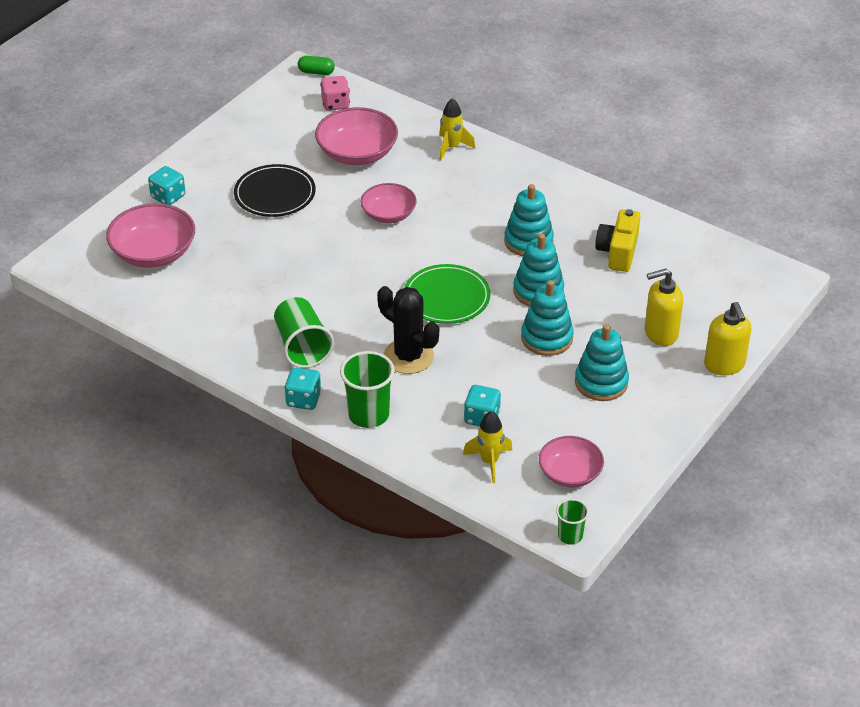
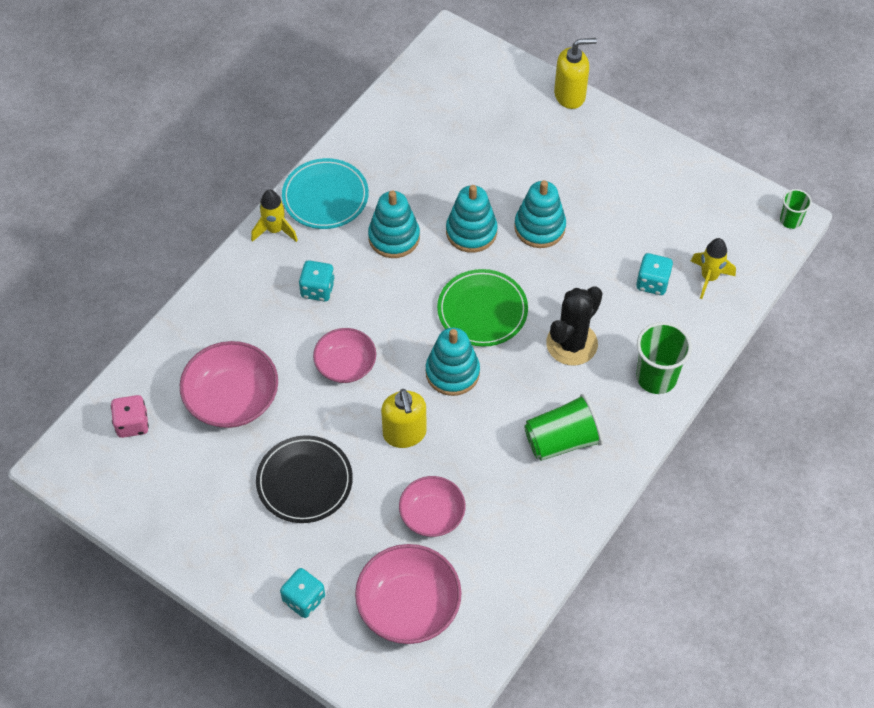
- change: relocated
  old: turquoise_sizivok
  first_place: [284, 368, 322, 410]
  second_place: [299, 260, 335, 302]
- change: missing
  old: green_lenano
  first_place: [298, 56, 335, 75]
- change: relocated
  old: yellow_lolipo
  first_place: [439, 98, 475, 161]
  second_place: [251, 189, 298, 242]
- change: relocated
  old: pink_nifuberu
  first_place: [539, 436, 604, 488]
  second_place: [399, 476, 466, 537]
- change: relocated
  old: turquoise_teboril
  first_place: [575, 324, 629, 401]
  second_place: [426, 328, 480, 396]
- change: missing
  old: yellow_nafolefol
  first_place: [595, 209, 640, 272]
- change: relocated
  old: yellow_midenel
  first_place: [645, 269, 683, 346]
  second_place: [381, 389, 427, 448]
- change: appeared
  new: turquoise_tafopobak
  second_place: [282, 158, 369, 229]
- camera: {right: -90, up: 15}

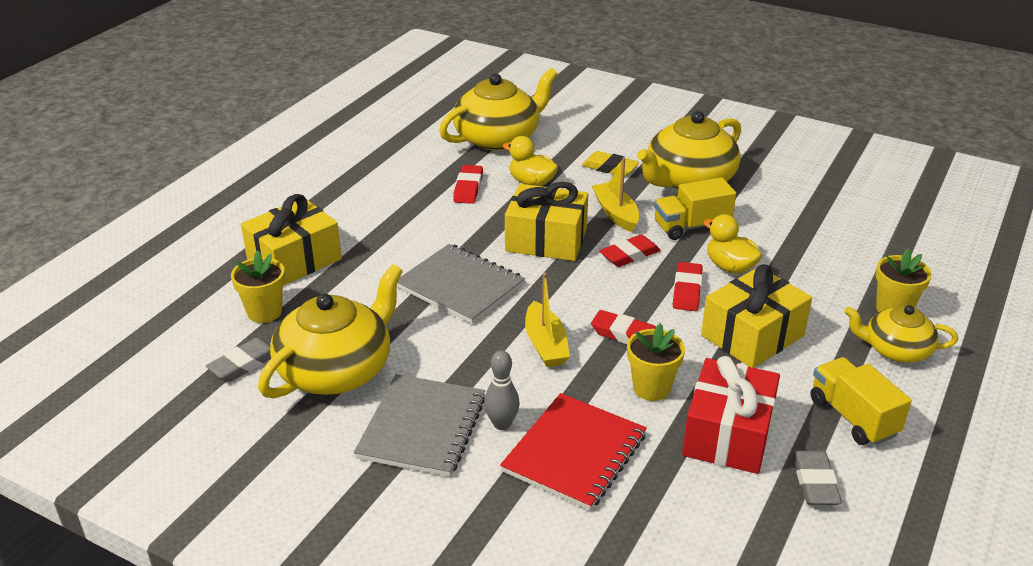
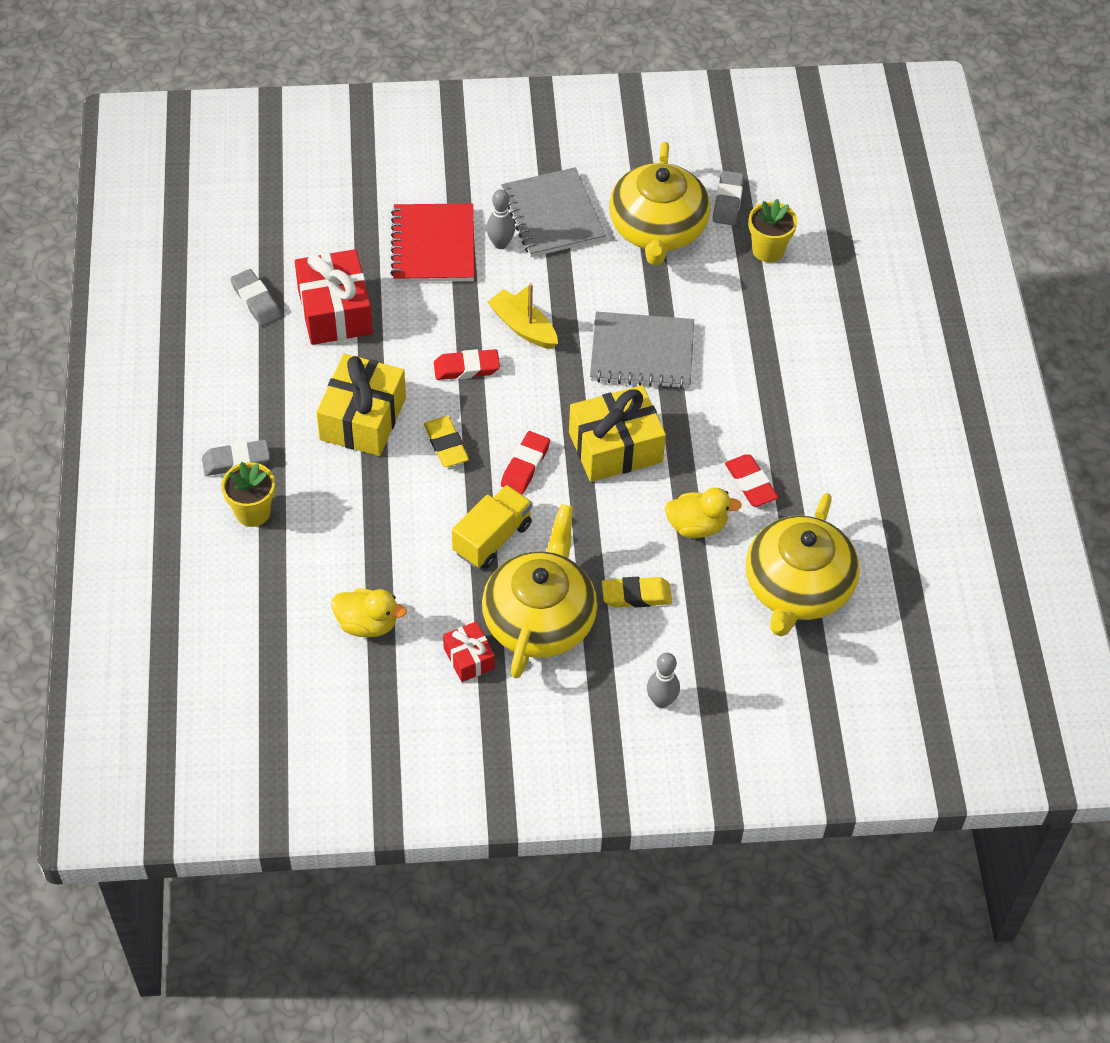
- change: missing
  old: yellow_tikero
  first_place: [241, 194, 342, 286]
- change: missing
  old: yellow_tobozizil
  first_place: [592, 158, 639, 232]
- change: missing
  old: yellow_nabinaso
  first_place: [627, 323, 685, 401]
- change: colour
  old: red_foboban
  new: yellow_foboban
  first_place: [673, 262, 703, 311]
  second_place: [424, 416, 469, 467]
- change: relocated
  old: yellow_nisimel
  first_place: [704, 214, 762, 274]
  second_place: [331, 589, 407, 637]
- change: missing
  old: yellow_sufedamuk
  first_place: [810, 357, 912, 445]
- change: exchanged
  old: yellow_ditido
  new: grey_foboban
  first_place: [844, 305, 958, 363]
  second_place: [202, 440, 270, 476]
- change: appeared
  new: red_tikero
  second_place: [443, 621, 495, 682]
- change: appeared
  new: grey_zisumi
  second_place: [647, 653, 680, 708]
- camera: {right: 145, up: 20}

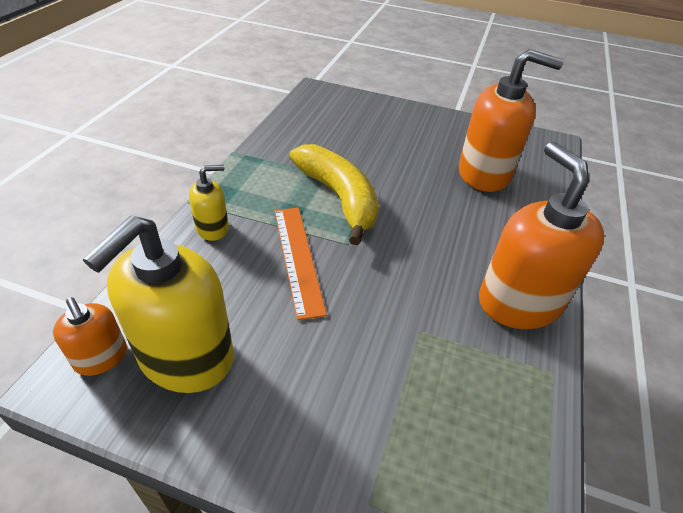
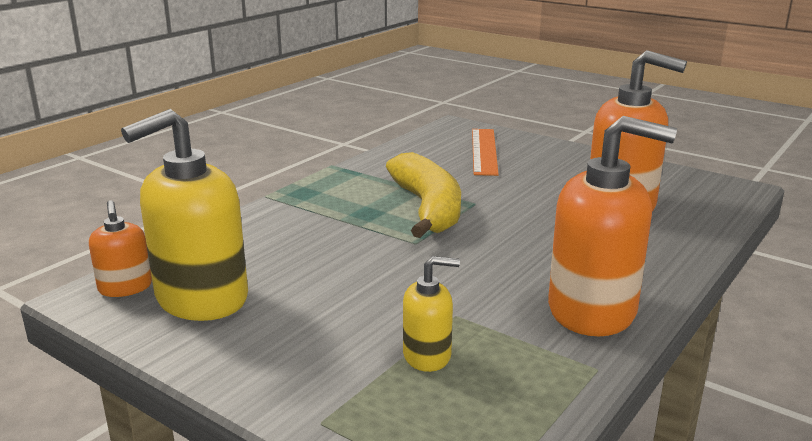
- change: relocated
  old: yellow_midenel
  first_place: [189, 165, 229, 241]
  second_place: [403, 256, 460, 372]
- change: relocated
  old: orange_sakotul
  first_place: [275, 208, 327, 320]
  second_place: [472, 129, 499, 176]
- change: spun
  old: orange_midenel
  first_place: [479, 142, 604, 329]
  second_place: [548, 116, 677, 336]
  degrees: 105
- camera: {right: 20, up: -20}

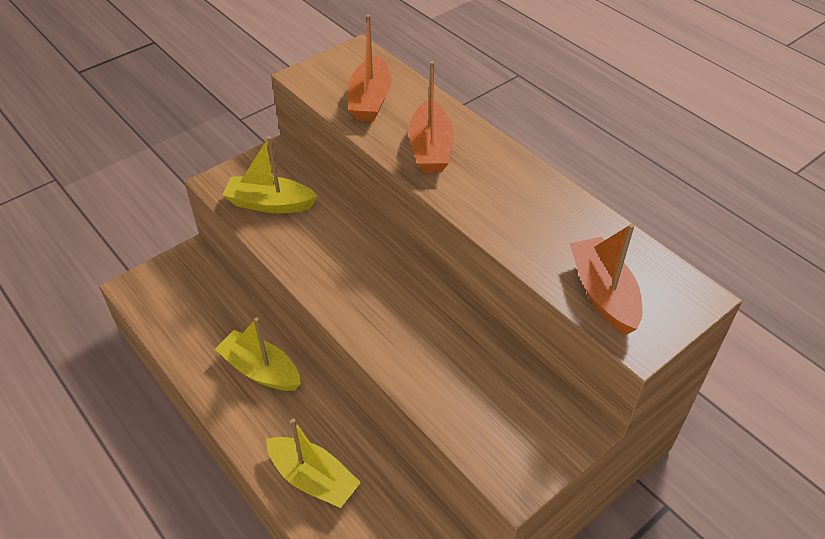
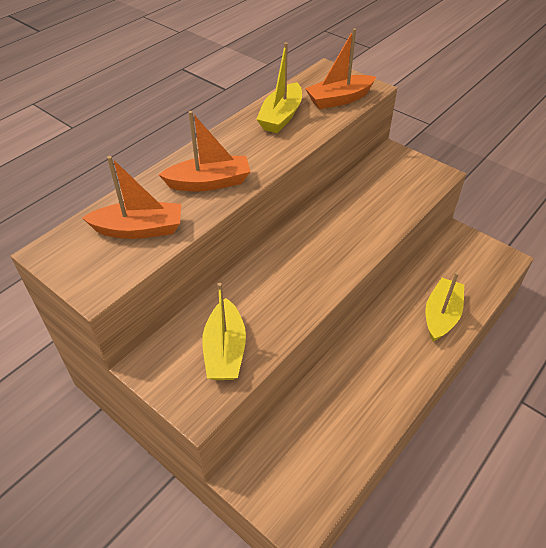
- change: relocated
  old: yellow_tobozizil
  first_place: [215, 318, 301, 391]
  second_place: [256, 42, 302, 133]
- camera: {right: -100, up: 0}

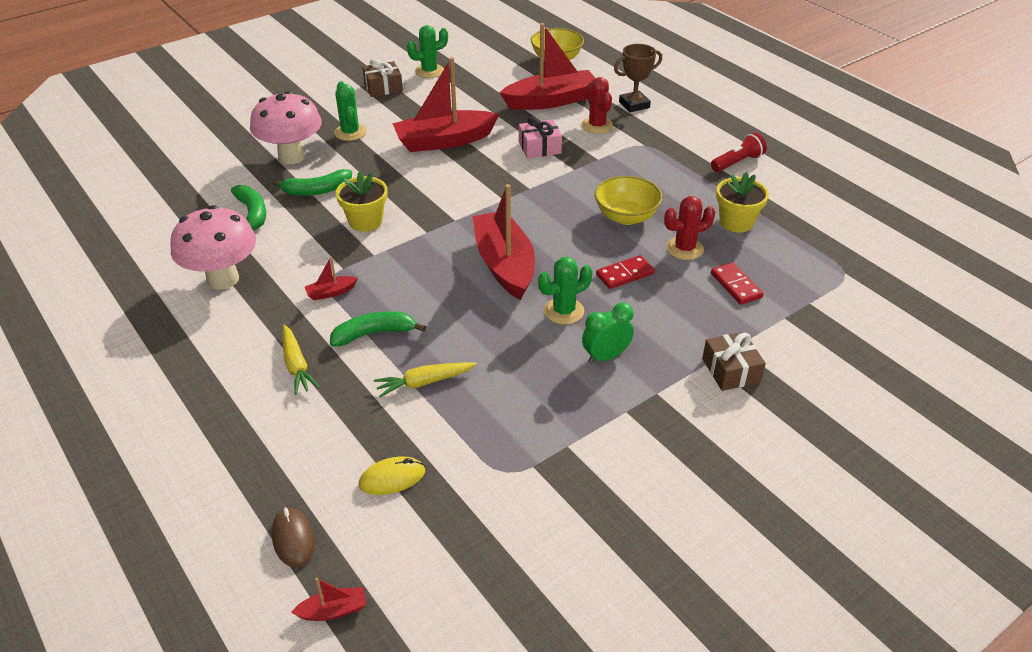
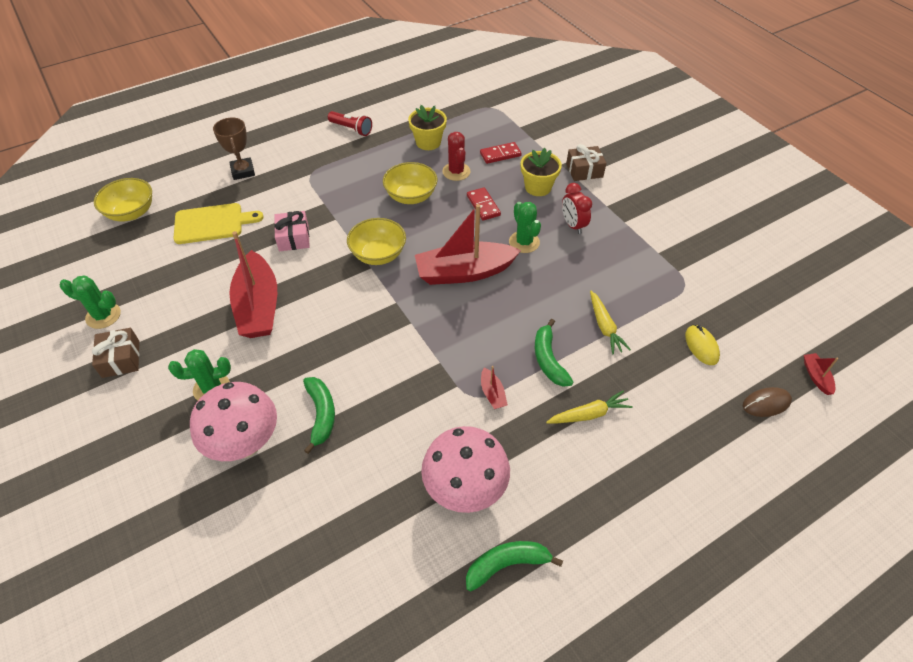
- change: relocated
  old: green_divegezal
  first_place: [231, 185, 266, 231]
  second_place: [466, 541, 563, 591]
- change: relocated
  old: yellow_nabinaso
  first_place: [336, 172, 388, 232]
  second_place: [521, 148, 562, 196]
- change: spun
  old: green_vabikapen
  first_place: [407, 25, 448, 78]
  second_place: [60, 275, 121, 329]
  degrees: -60
- change: exchanged
  old: red_tobozizil
  new: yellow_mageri
  first_place: [500, 23, 596, 110]
  second_place: [173, 203, 264, 244]
- change: missing
  old: red_vabikapen
  first_place: [581, 77, 613, 134]
- change: colour
  old: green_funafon
  new: red_funafon
  first_place: [582, 303, 634, 364]
  second_place: [562, 183, 592, 234]
- change: spun
  old: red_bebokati
  first_place: [711, 133, 767, 172]
  second_place: [328, 111, 372, 136]
  degrees: 150
- change: appeared
  new: yellow_nifuberu
  second_place: [347, 218, 406, 265]
- camera: {right: -85, up: 10}

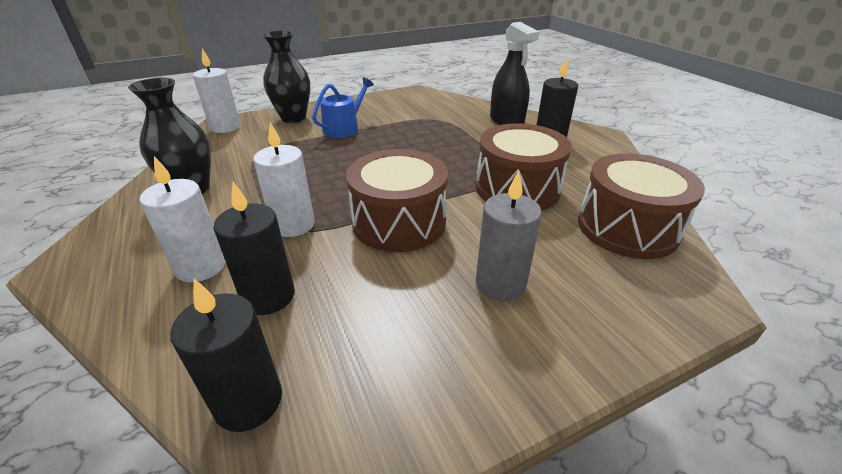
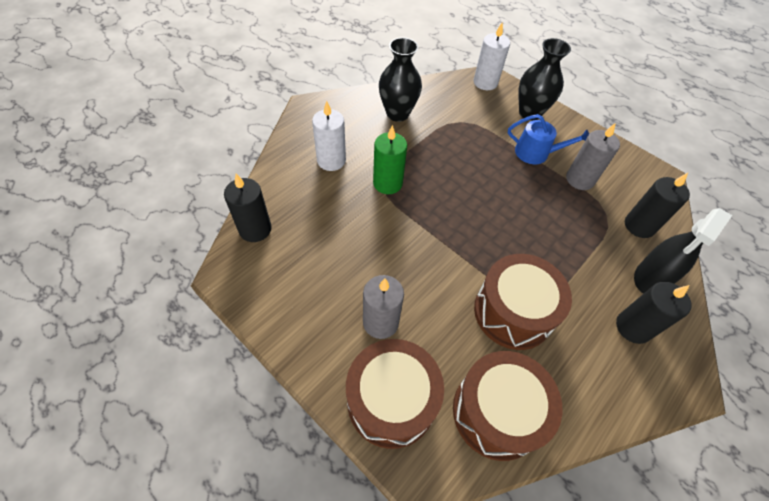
- change: relocated
  old: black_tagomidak
  first_place: [213, 182, 295, 315]
  second_place: [625, 173, 690, 238]
- change: colour
  old: white_tagomidak
  new: green_tagomidak
  first_place: [253, 122, 315, 237]
  second_place: [373, 125, 407, 194]
- change: relocated
  old: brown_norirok
  first_place: [346, 149, 448, 252]
  second_place: [346, 339, 444, 449]
- change: appeared
  new: grey_tagomidak
  second_place: [566, 123, 620, 190]
- camera: {right: 65, up: 20}

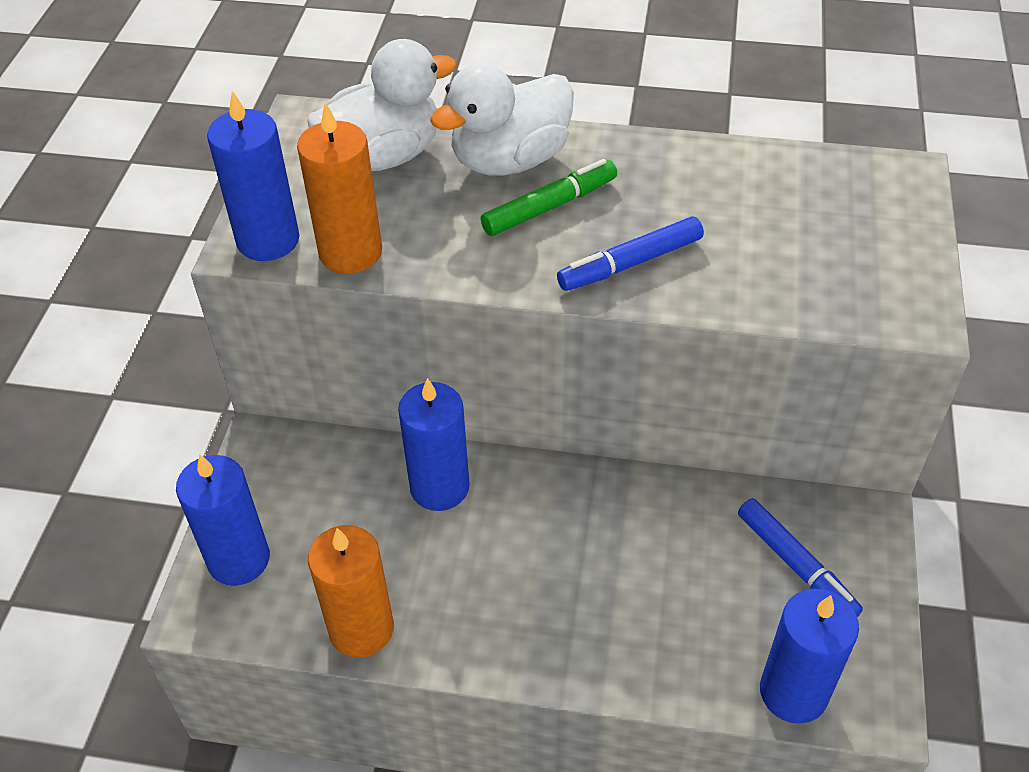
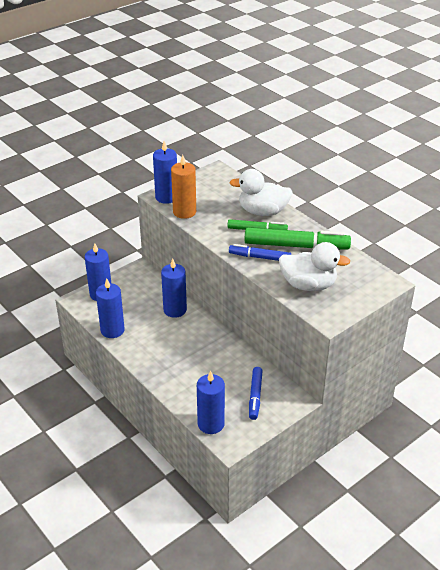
- change: relocated
  old: white_nisimel
  first_place: [307, 39, 457, 171]
  second_place: [279, 242, 350, 291]
- change: colour
  old: orange_tagomidak
  new: blue_tagomidak
  first_place: [308, 525, 394, 658]
  second_place: [96, 278, 125, 338]
- change: appeared
  new: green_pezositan
  second_place: [244, 228, 351, 249]
- camera: {right: 40, up: -10}

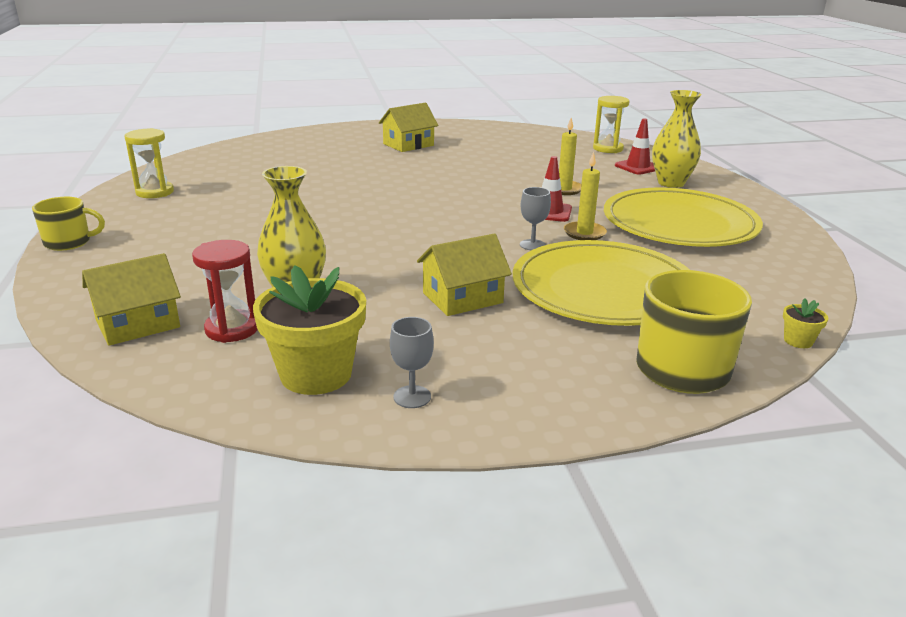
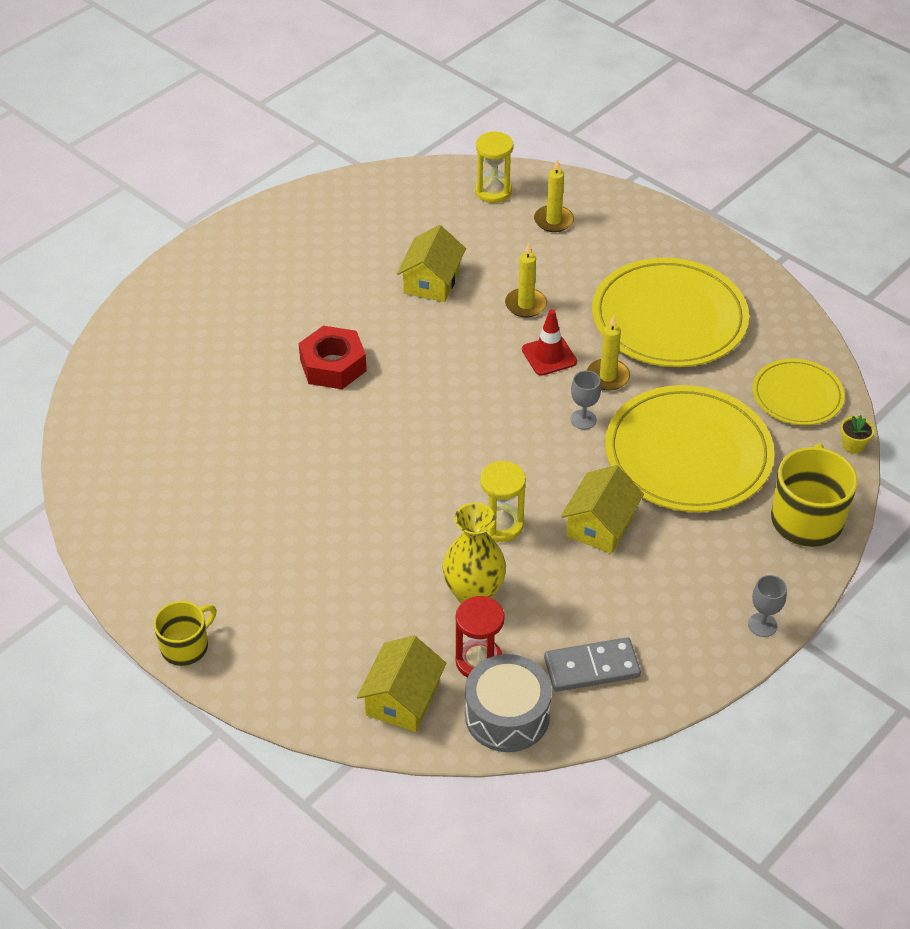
- change: relocated
  old: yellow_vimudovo
  first_place: [125, 128, 174, 198]
  second_place: [480, 461, 526, 542]
- change: exchanged
  old: yellow_nabinaso
  new: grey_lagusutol
  first_place: [253, 265, 366, 395]
  second_place: [544, 637, 641, 692]
- change: relocated
  old: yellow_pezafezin
  first_place: [379, 102, 438, 152]
  second_place: [397, 225, 466, 302]
- change: relocated
  old: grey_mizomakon
  first_place: [390, 317, 434, 408]
  second_place: [748, 575, 787, 637]
- change: exchanged
  old: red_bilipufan
  new: yellow_tagomidak
  first_place: [615, 118, 655, 175]
  second_place: [534, 159, 574, 232]
- change: missing
  old: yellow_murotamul
  first_place: [652, 90, 701, 188]
- change: appeared
  new: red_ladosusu
  second_place: [299, 326, 367, 389]
- change: appeared
  new: grey_norirok
  second_place: [465, 654, 552, 752]
- change: appeared
  new: yellow_tafopobak
  second_place: [752, 359, 845, 425]
- camera: {right: -35, up: 20}

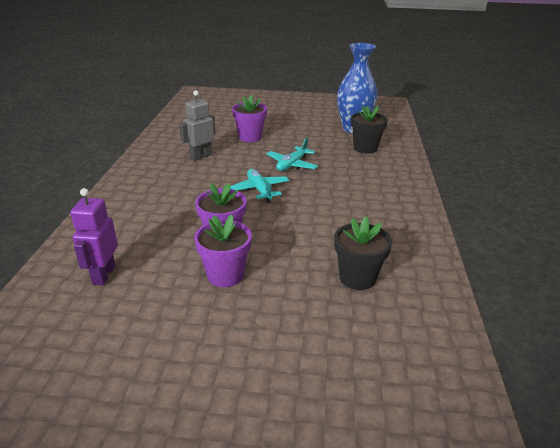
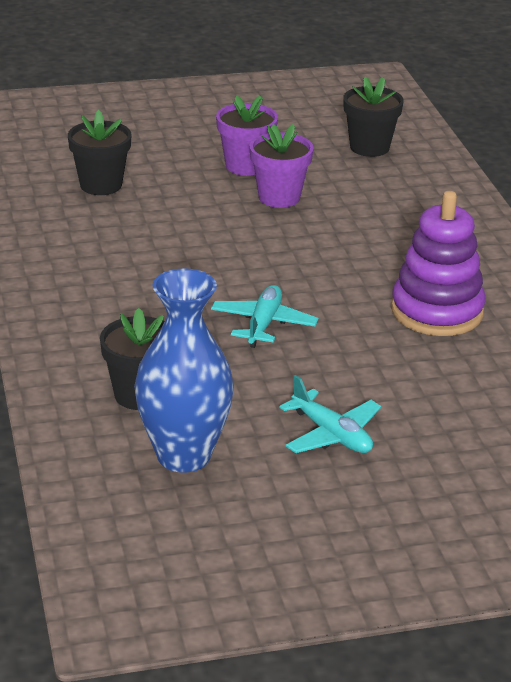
- change: exchanged
  old: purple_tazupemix
  new: black_nabinaso
  first_place: [70, 188, 118, 286]
  second_place: [343, 76, 404, 157]
- change: exchanged
  old: grey_tazupemix
  new: purple_teboril
  first_place: [179, 90, 216, 161]
  second_place: [391, 191, 486, 336]
- change: relocated
  old: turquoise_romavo
  first_place: [230, 169, 289, 203]
  second_place: [279, 375, 381, 453]
- change: missing
  old: purple_nabinaso
  first_place: [232, 95, 267, 142]
- camera: {right: 160, up: 0}

